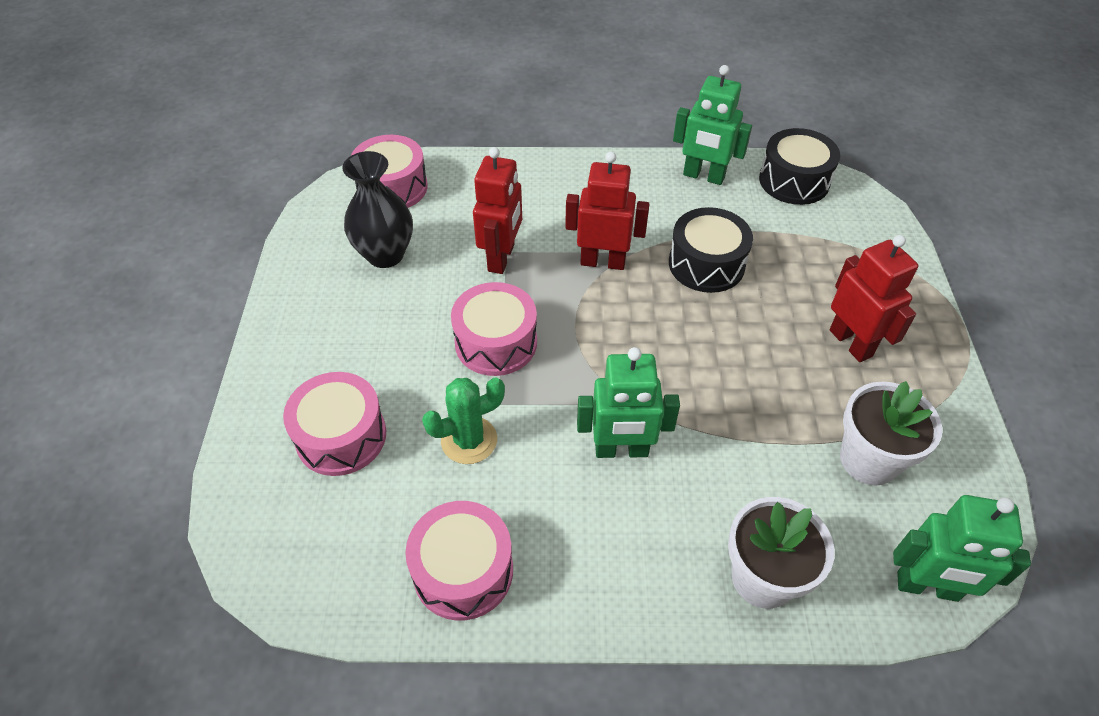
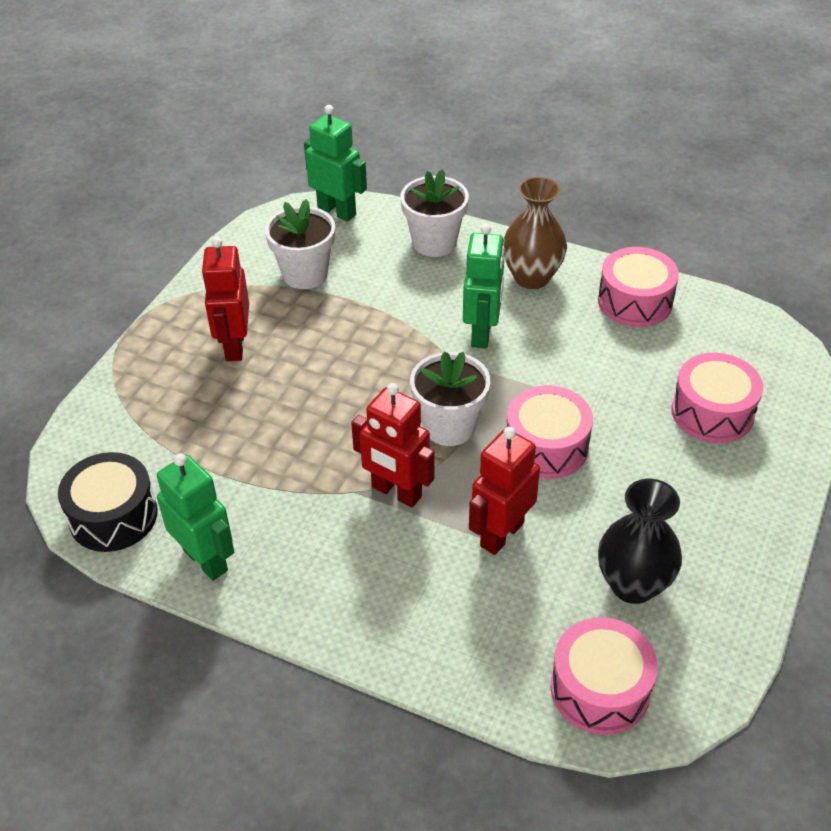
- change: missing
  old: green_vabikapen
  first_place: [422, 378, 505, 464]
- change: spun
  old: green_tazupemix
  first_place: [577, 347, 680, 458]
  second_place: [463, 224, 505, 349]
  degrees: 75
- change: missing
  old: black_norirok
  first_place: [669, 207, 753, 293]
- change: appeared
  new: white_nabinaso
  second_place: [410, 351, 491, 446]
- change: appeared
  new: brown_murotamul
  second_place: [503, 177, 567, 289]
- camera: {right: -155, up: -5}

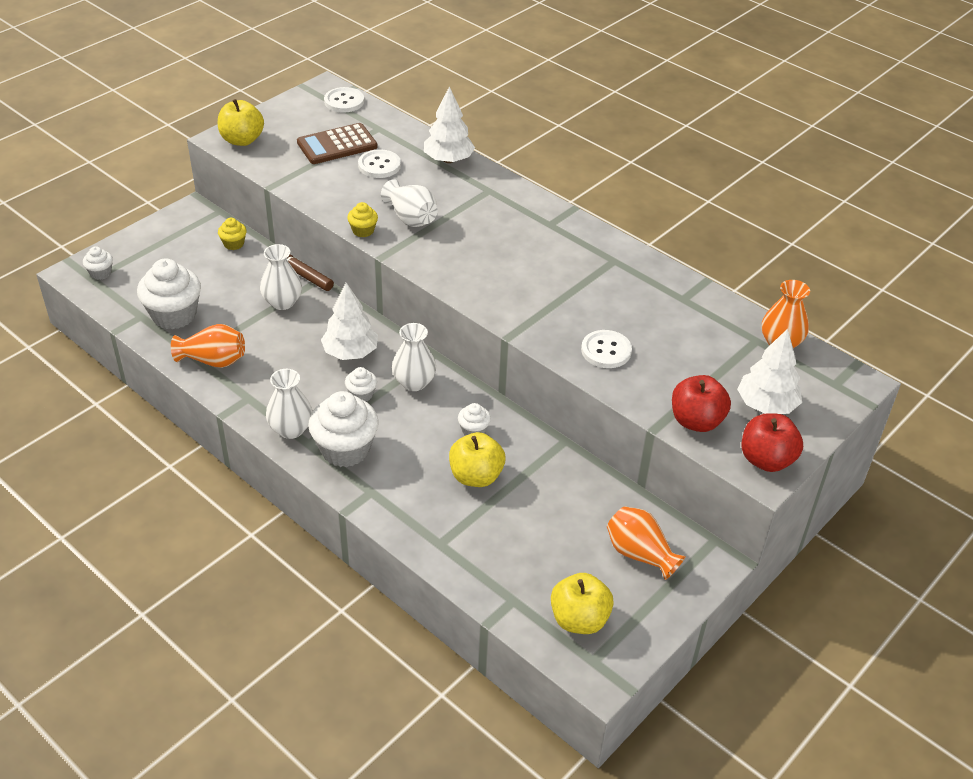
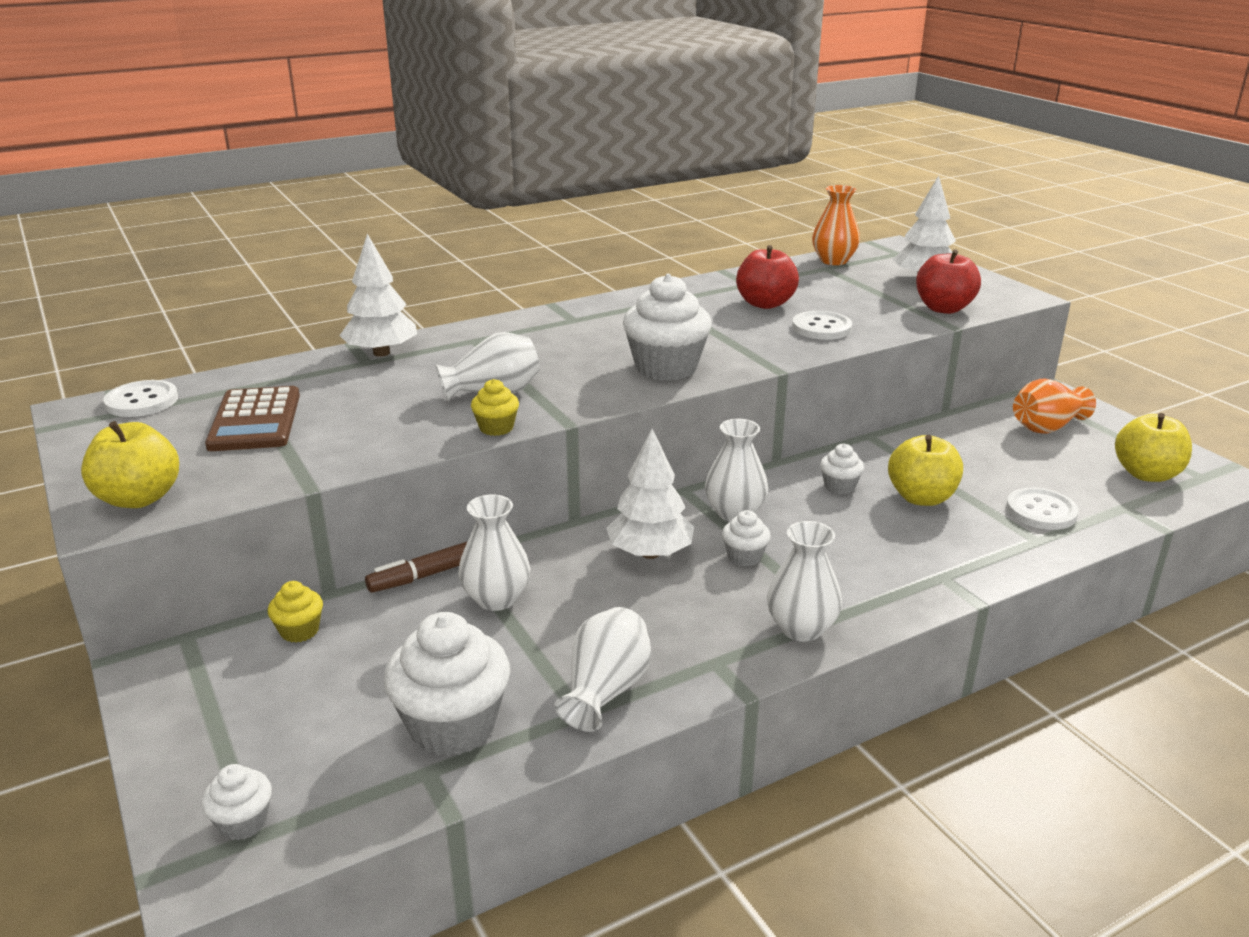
- change: colour
  old: orange_murotamul
  new: white_murotamul
  first_place: [171, 324, 245, 368]
  second_place: [554, 607, 651, 732]
- change: relocated
  old: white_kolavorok
  first_place: [308, 391, 379, 467]
  second_place: [623, 274, 712, 381]
- change: relocated
  old: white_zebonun
  first_place: [358, 149, 401, 178]
  second_place: [1006, 488, 1079, 530]
- change: relocated
  old: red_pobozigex
  first_place: [742, 413, 803, 472]
  second_place: [736, 245, 799, 309]
- camera: {right: -70, up: -15}

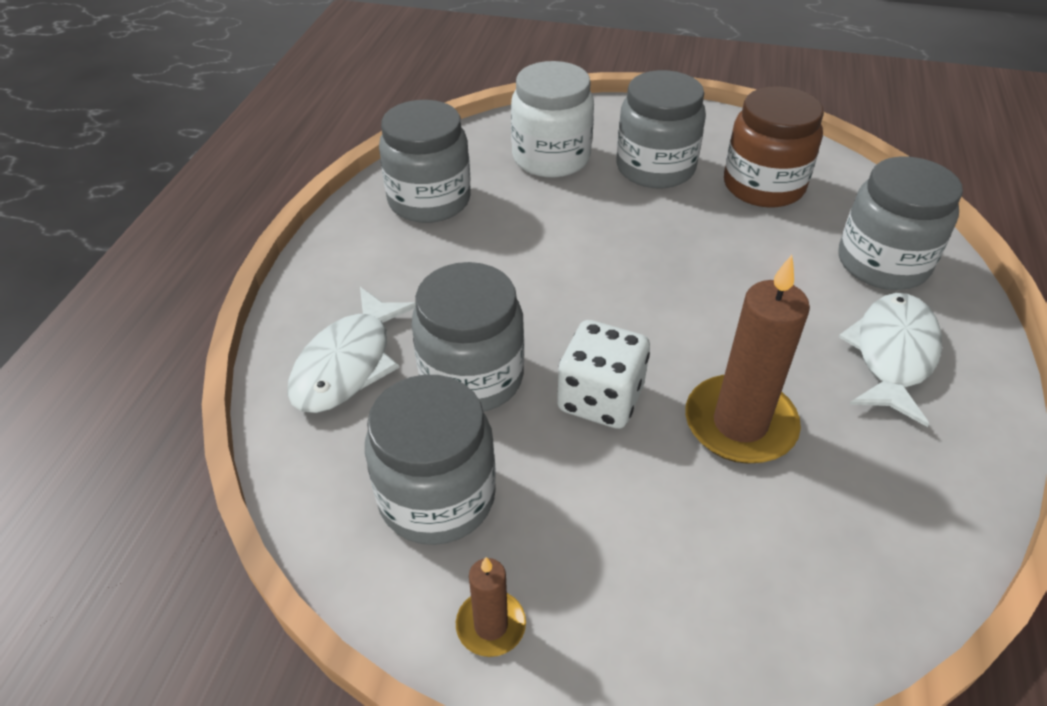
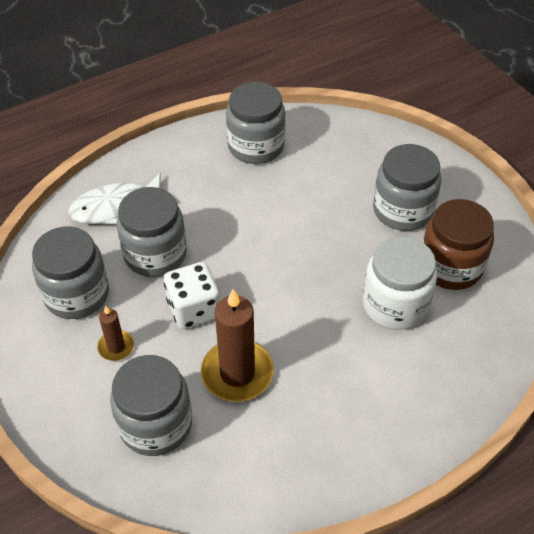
- change: relocated
  old: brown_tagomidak
  first_place: [456, 557, 526, 657]
  second_place: [97, 306, 134, 361]
- change: relocated
  old: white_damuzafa
  first_place: [511, 61, 594, 177]
  second_place: [363, 236, 437, 330]
- change: relocated
  old: grey_damuzafa
  first_place: [839, 156, 963, 290]
  second_place: [110, 355, 192, 456]
- change: missing
  old: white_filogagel
  first_place: [839, 293, 942, 427]
- camera: {right: 45, up: 5}

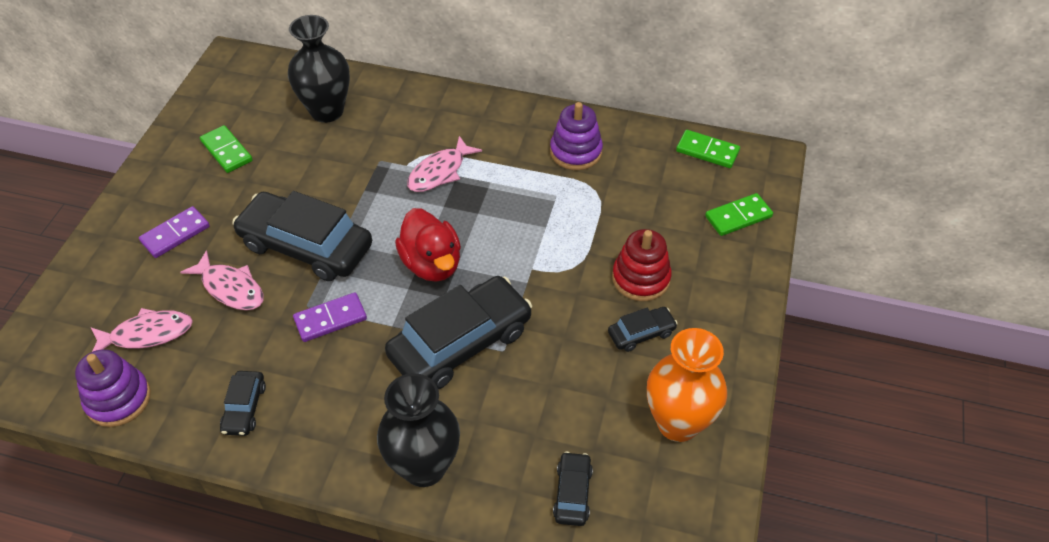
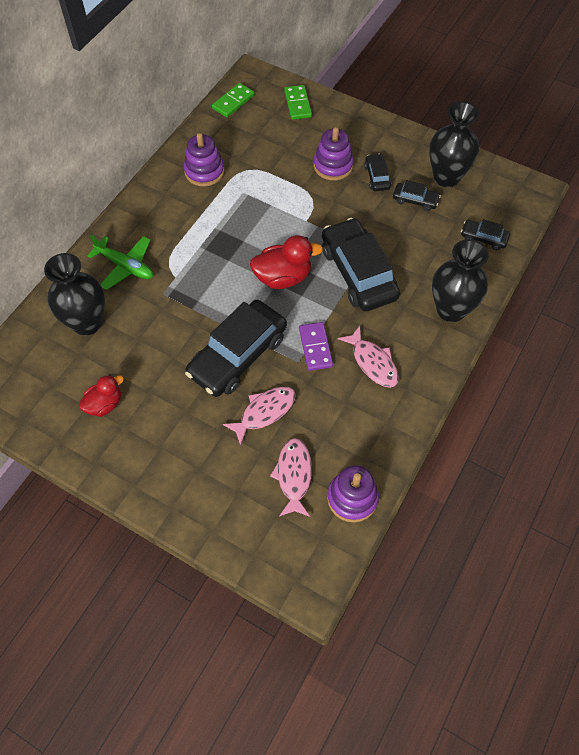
- change: missing
  old: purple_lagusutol
  first_place: [139, 206, 210, 258]
- change: exchanged
  old: green_lagusutol
  new: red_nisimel
  first_place: [200, 125, 253, 173]
  second_place: [79, 375, 124, 417]
- change: relocated
  old: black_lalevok
  first_place: [220, 371, 266, 436]
  second_place: [393, 180, 441, 211]
- change: relocated
  old: pink_filogagel
  first_place: [407, 136, 482, 192]
  second_place: [338, 326, 399, 388]
- change: colour
  old: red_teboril
  new: purple_teboril
  first_place: [612, 229, 672, 301]
  second_place: [313, 127, 354, 181]
- change: colour
  old: orange_murotamul
  new: black_murotamul
  first_place: [647, 328, 727, 442]
  second_place: [429, 102, 480, 187]
- change: appeared
  new: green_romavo
  second_place: [87, 235, 153, 290]
- camera: {right: -75, up: 10}

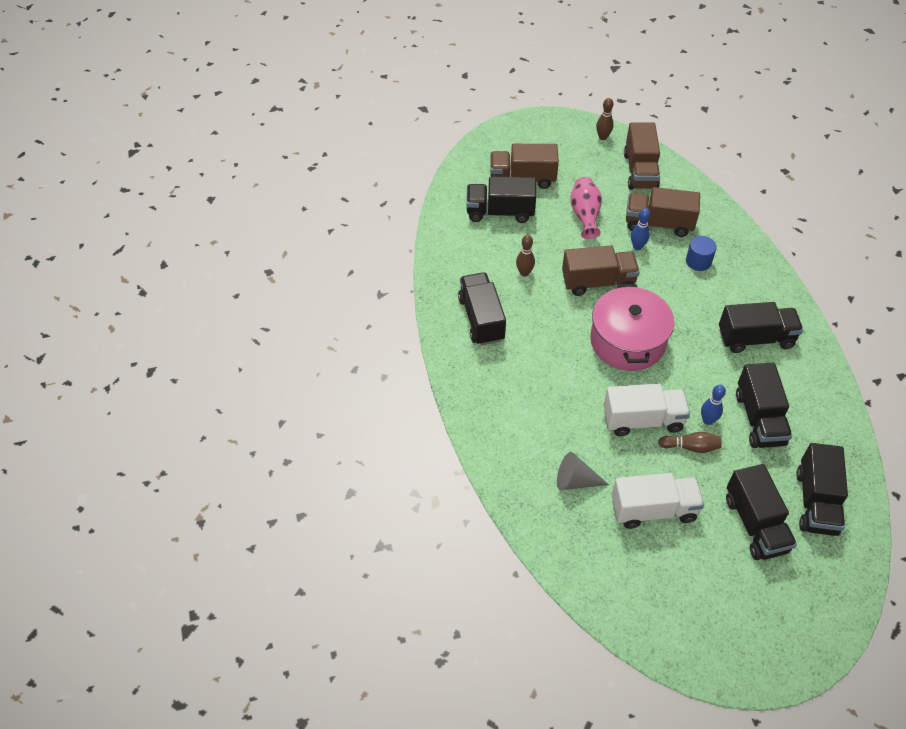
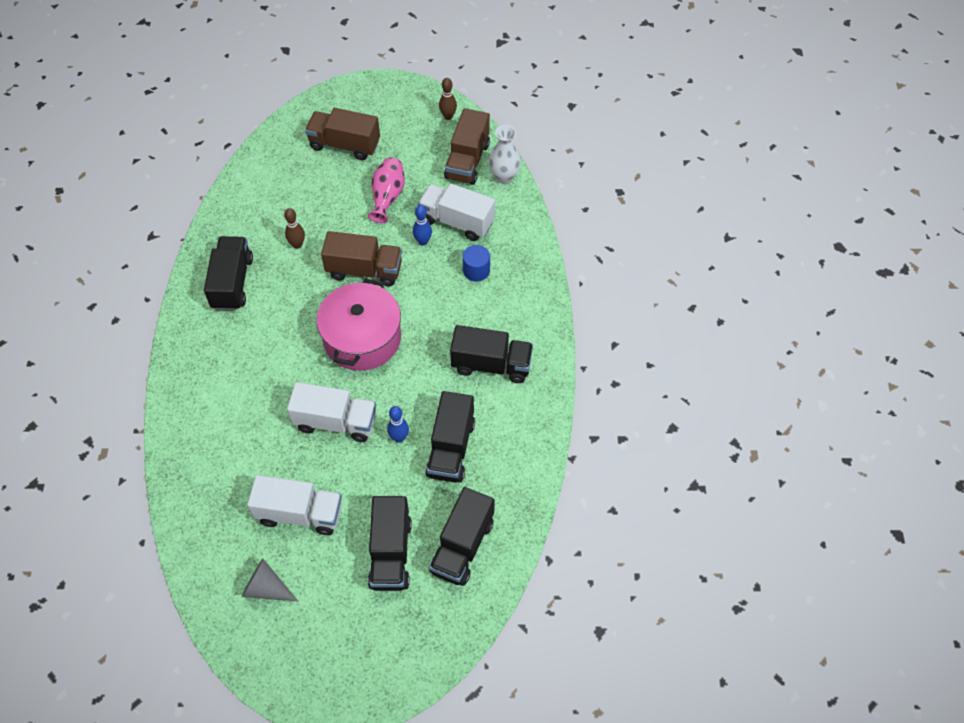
- change: missing
  old: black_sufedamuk
  first_place: [466, 177, 536, 223]
- change: relocated
  old: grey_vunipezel
  first_place: [557, 452, 609, 490]
  second_place: [242, 559, 298, 601]
- change: colour
  old: brown_sufedamuk
  new: white_sufedamuk
  first_place: [626, 187, 700, 237]
  second_place: [418, 184, 495, 241]
- change: missing
  old: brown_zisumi
  first_place: [658, 432, 722, 453]
- change: appeared
  new: white_murotamul
  second_place: [488, 125, 521, 184]
- camera: {right: 15, up: 5}

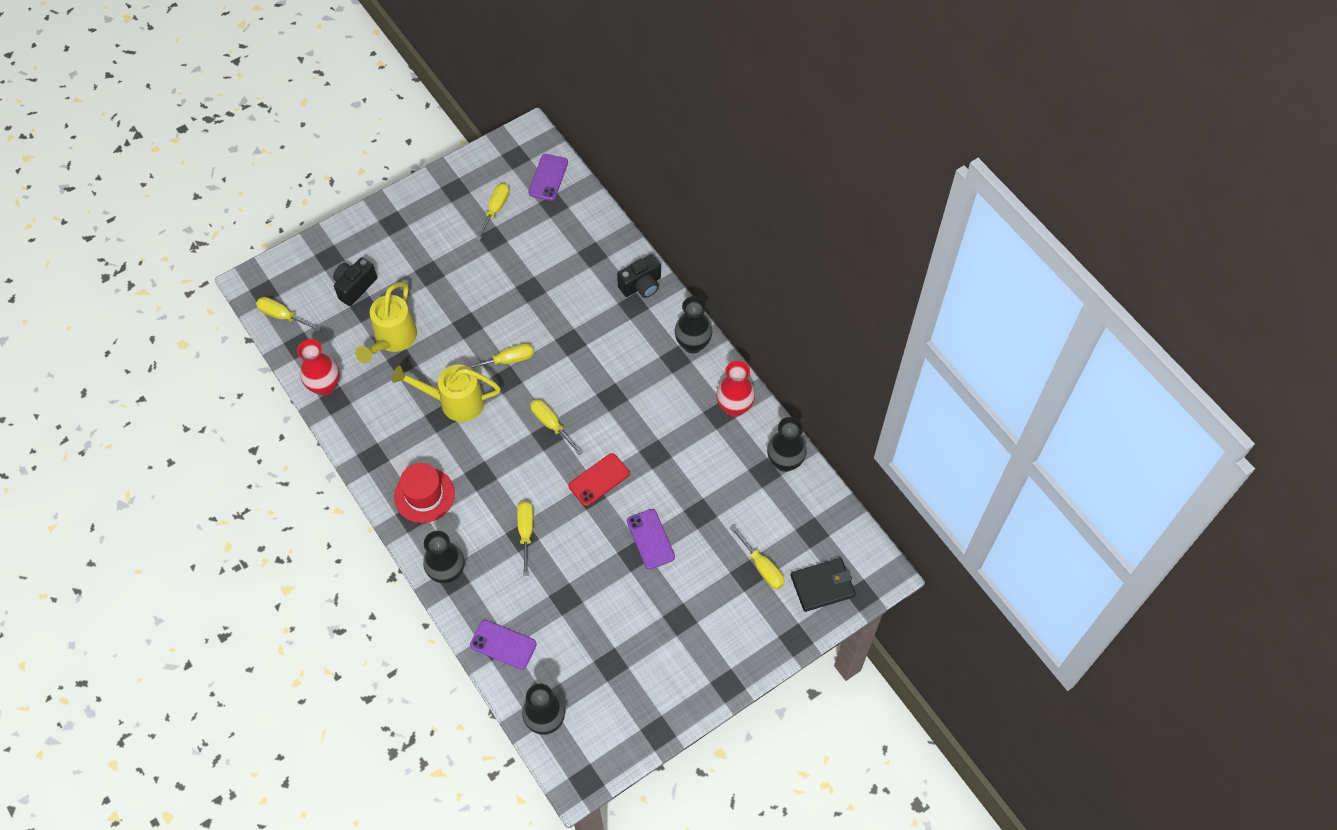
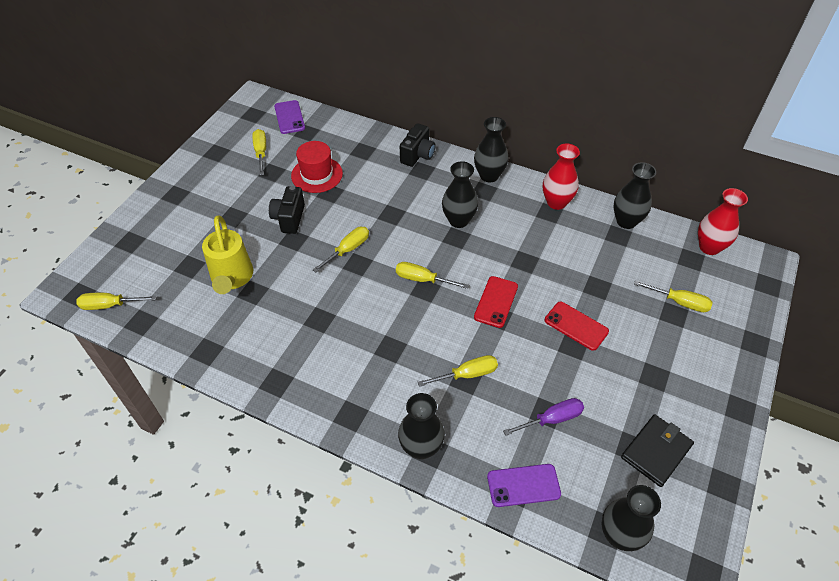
- change: relocated
  old: red_murotamul
  first_place: [297, 339, 340, 396]
  second_place: [698, 188, 748, 255]
- change: relocated
  old: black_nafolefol
  first_place: [333, 257, 377, 306]
  second_place: [269, 186, 305, 234]
- change: missing
  old: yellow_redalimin
  first_place: [392, 364, 501, 422]
- change: relocated
  old: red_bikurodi
  first_place: [394, 463, 455, 523]
  second_place: [291, 141, 343, 193]
- change: spun
  old: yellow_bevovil
  first_place: [517, 501, 533, 576]
  second_place: [418, 355, 498, 387]
  degrees: 105
- change: colour
  old: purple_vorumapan
  new: red_vorumapan
  first_place: [627, 509, 675, 569]
  second_place: [545, 302, 609, 351]
- change: relocated
  old: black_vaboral
  first_place: [791, 558, 856, 612]
  second_place: [621, 414, 694, 487]
- change: appeared
  new: black_murotamul
  second_place: [442, 161, 478, 228]
- change: appeared
  new: purple_bevovil
  second_place: [503, 398, 584, 436]
- camera: {right: -30, up: -10}

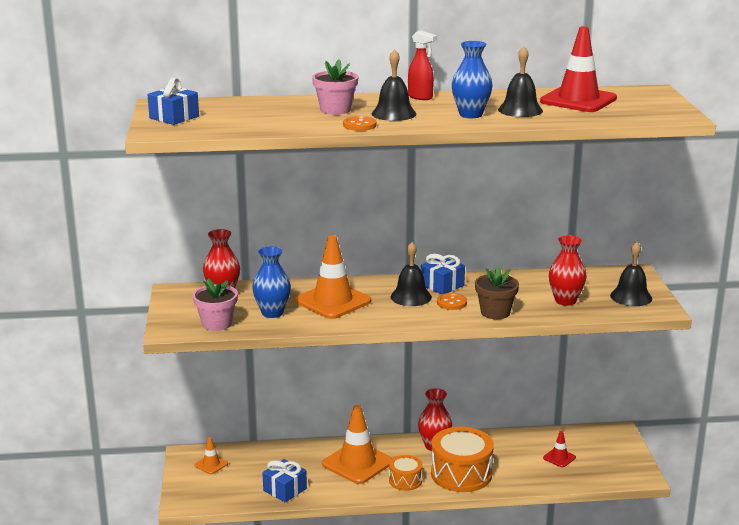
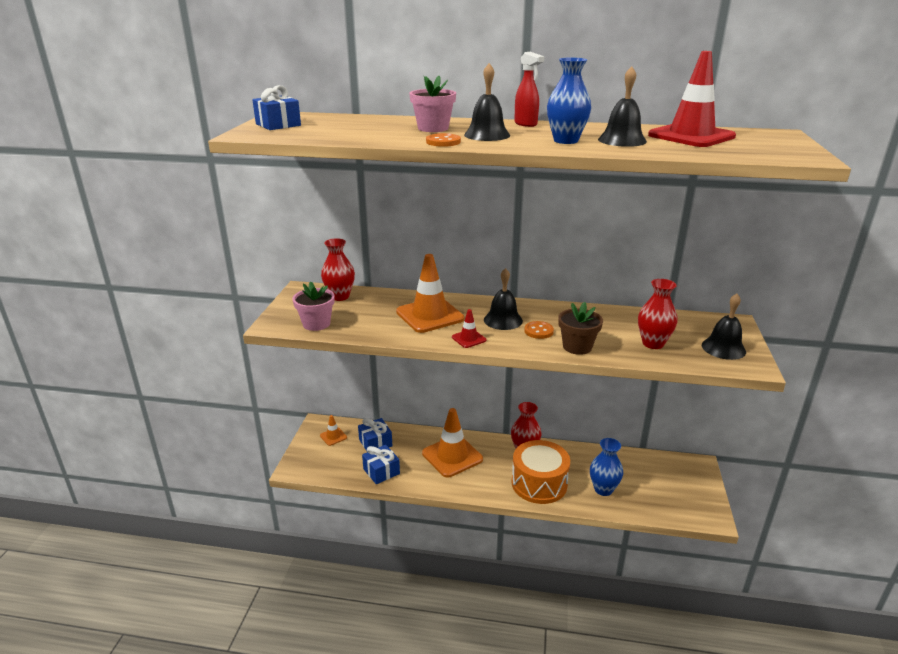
- change: relocated
  old: blue_murotamul
  first_place: [252, 246, 291, 318]
  second_place: [590, 438, 623, 496]
- change: missing
  old: orange_norirok
  first_place: [389, 455, 423, 491]
- change: relocated
  old: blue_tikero
  first_place: [421, 254, 465, 294]
  second_place: [358, 418, 392, 451]
- change: relocated
  old: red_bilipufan
  first_place: [543, 431, 576, 467]
  second_place: [452, 309, 486, 348]
- camera: {right: 15, up: 5}

